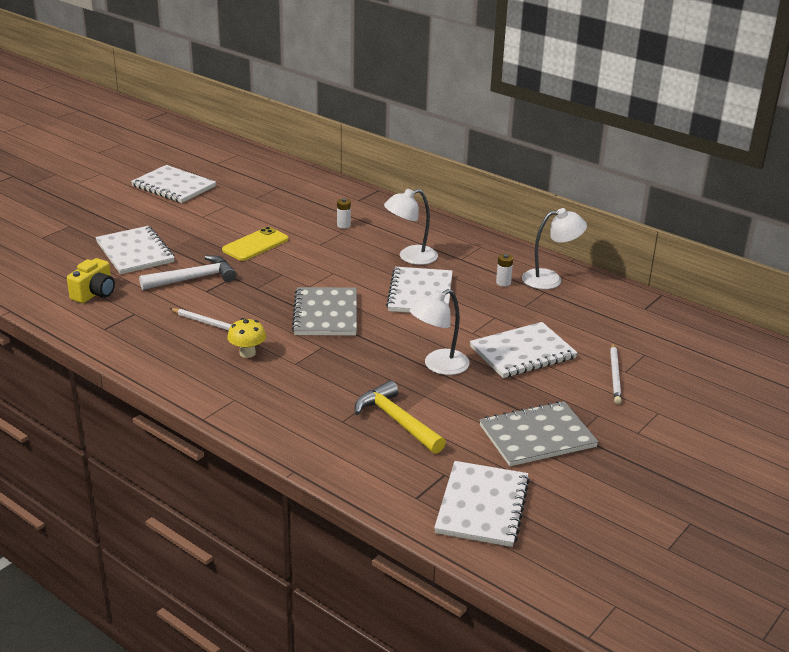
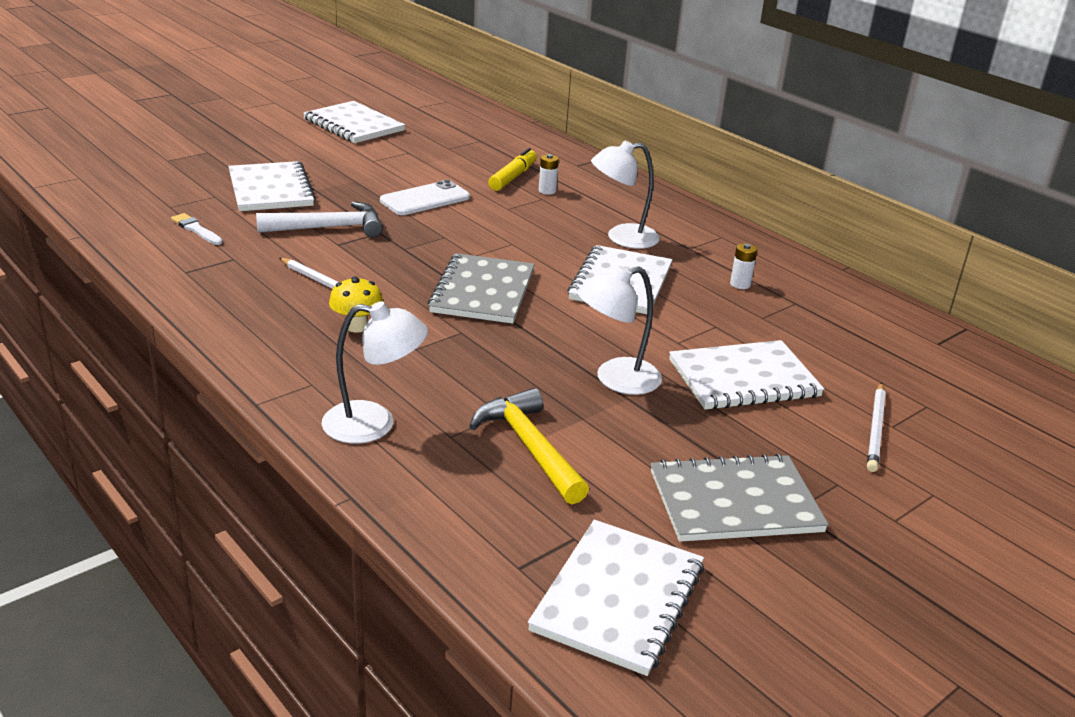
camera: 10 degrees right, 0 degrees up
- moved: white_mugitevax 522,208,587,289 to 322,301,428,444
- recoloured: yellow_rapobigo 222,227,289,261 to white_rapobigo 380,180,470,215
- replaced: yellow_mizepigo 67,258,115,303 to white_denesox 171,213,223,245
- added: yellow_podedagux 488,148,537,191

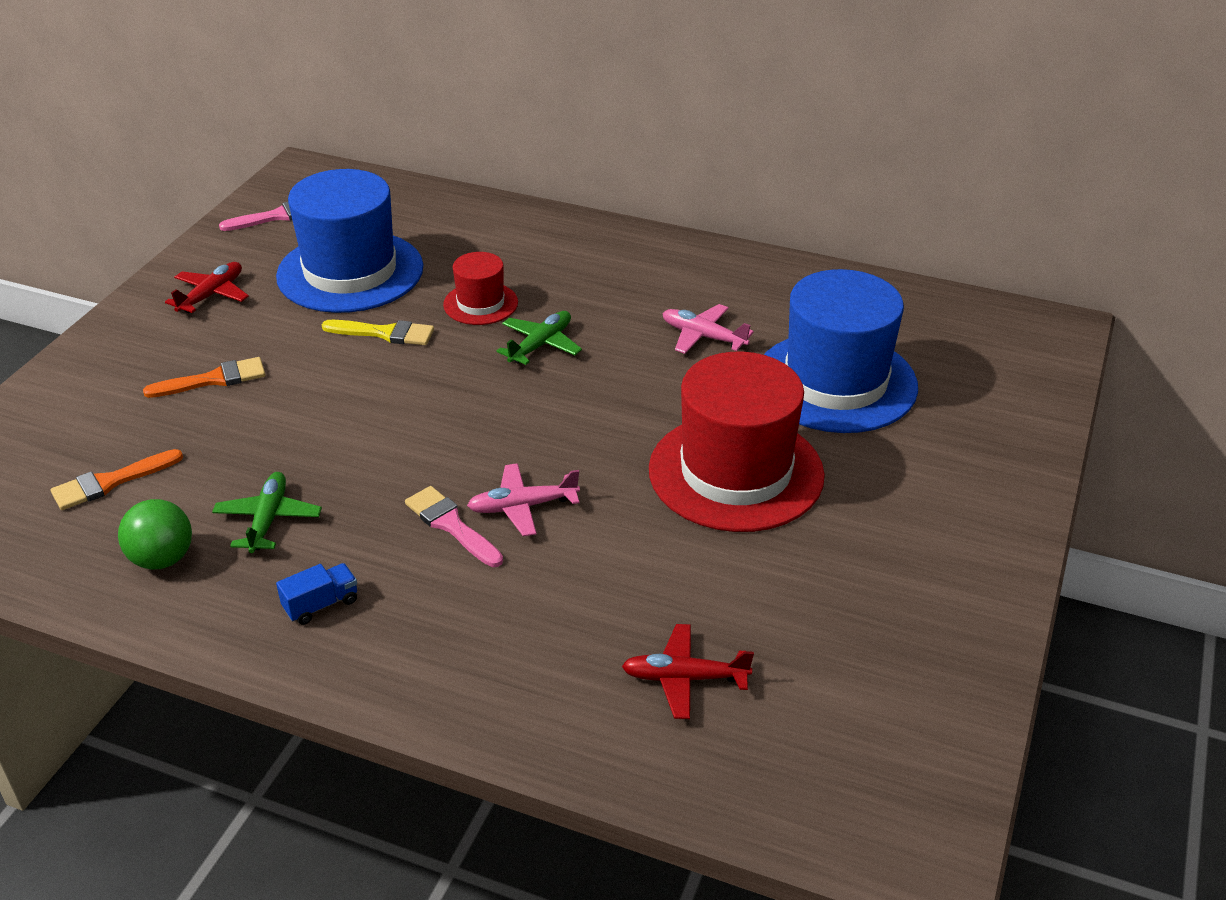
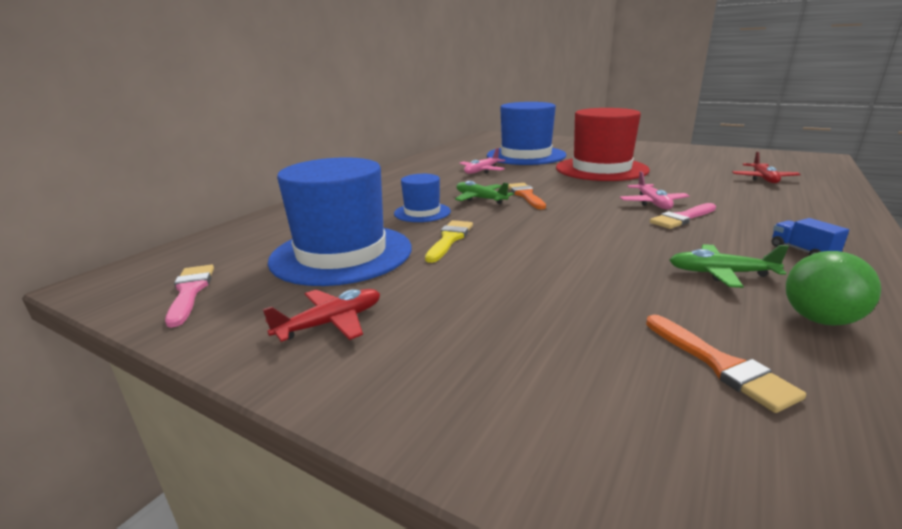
camera: 80 degrees left, 15 degrees down
- recoloured: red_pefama 443,252,518,325 to blue_pefama 394,174,451,222
- turned: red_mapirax 165,262,249,313 = 262,289,380,342 105 degrees clockwise
- moved: orange_denesox 143,357,265,398 to 508,183,546,209

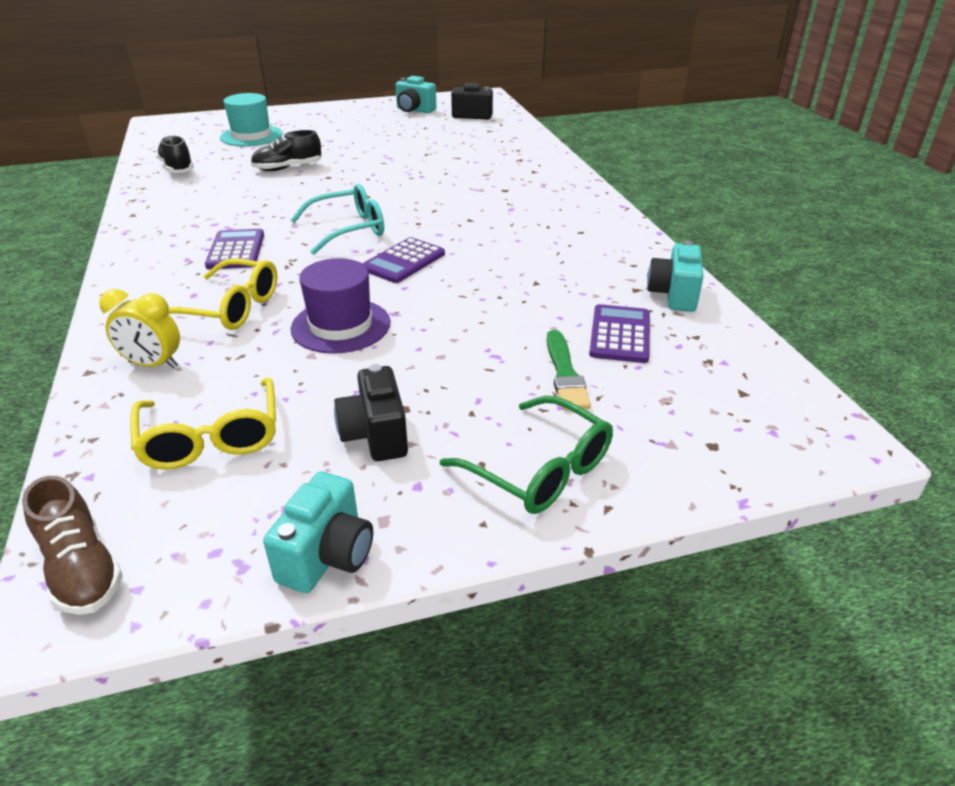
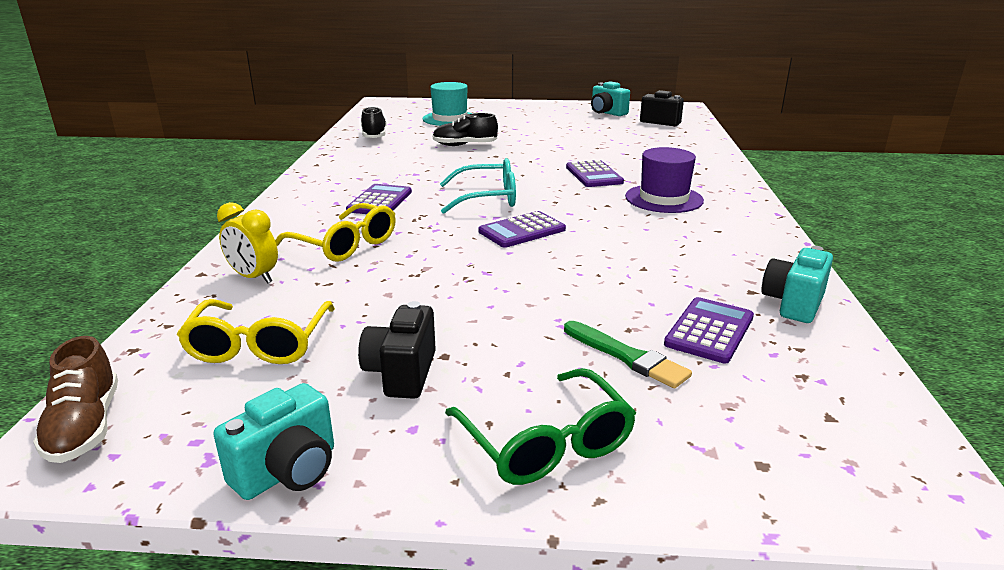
camera: 20 degrees right, 10 degrees down
- moved: purple_pefama 291,258,390,354 to 625,147,704,213
- turned: green_denesox 547,330,591,410 = 564,321,692,388 60 degrees counterclockwise
- added: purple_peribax 566,160,624,187

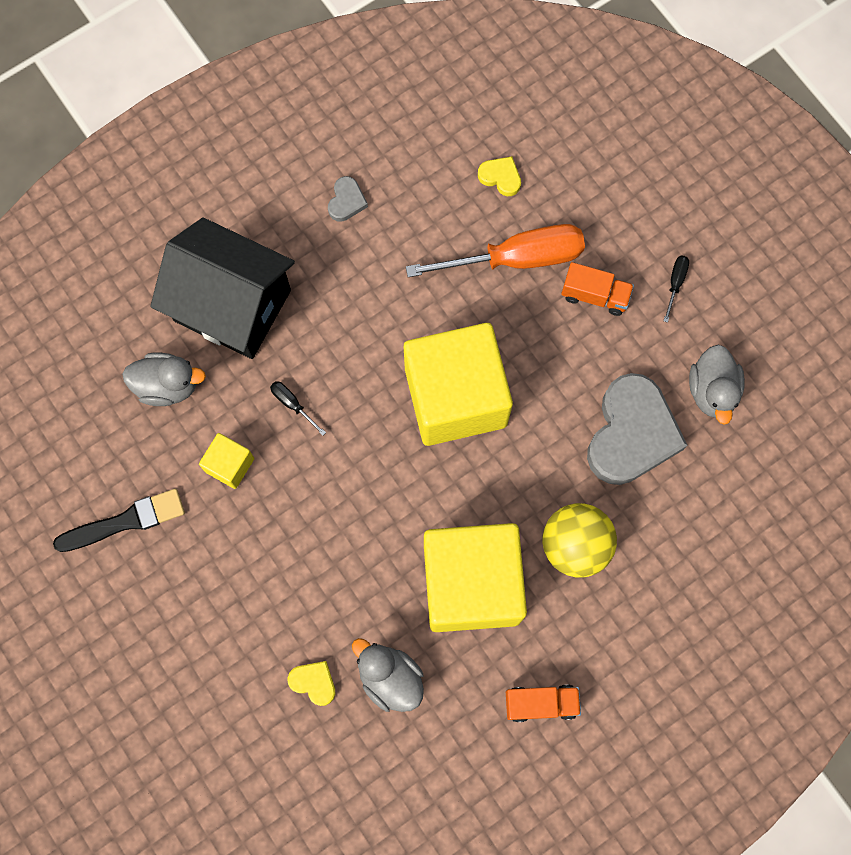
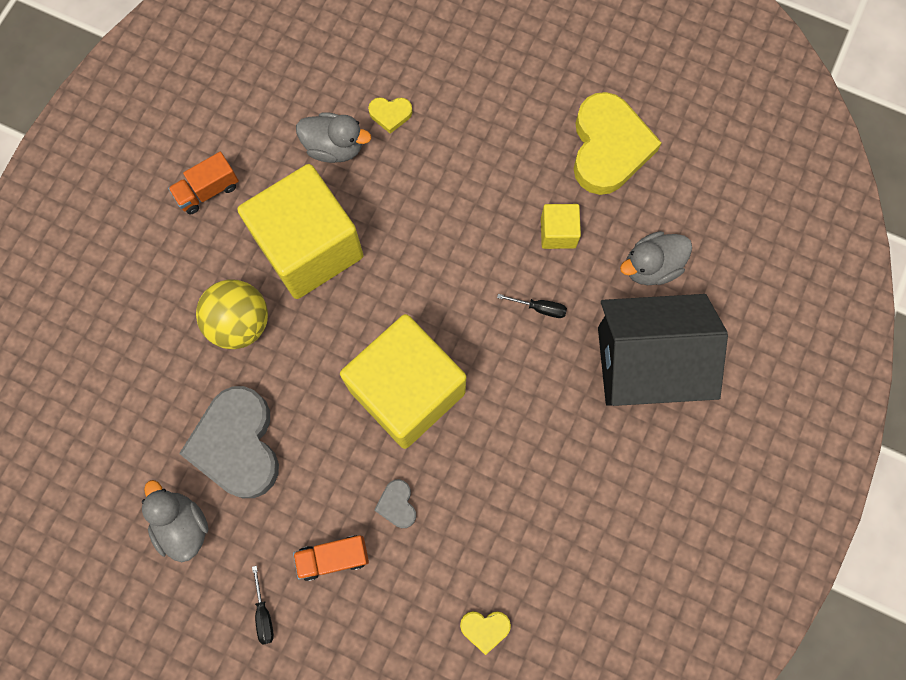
camera: 150 degrees right, 0 degrees up
- moved: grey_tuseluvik 328,176,368,222 to 374,479,416,528
- removed: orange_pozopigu 406,224,585,277
- replaced: black_denesox 53,489,185,552 to yellow_tuseluvik 573,92,662,195

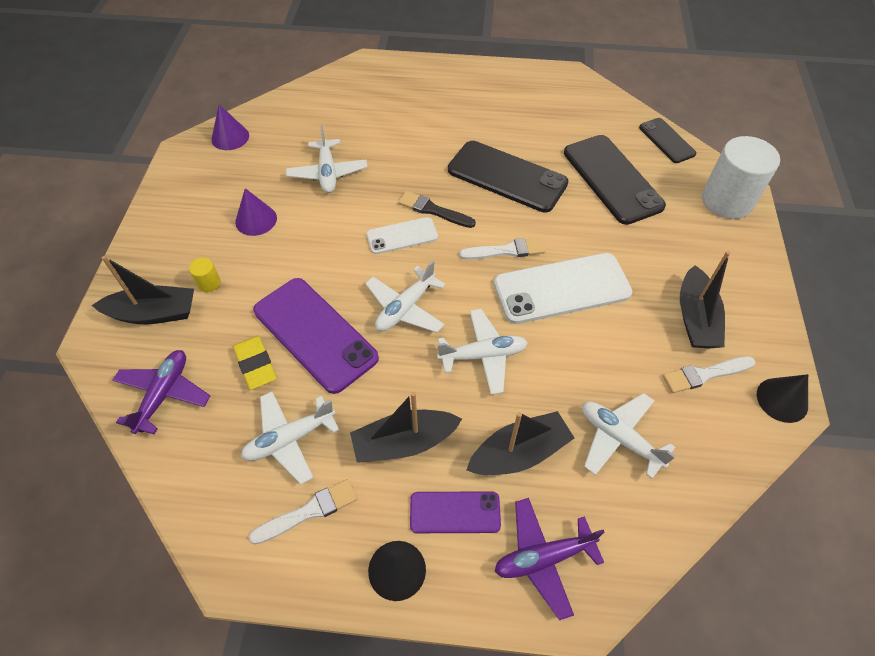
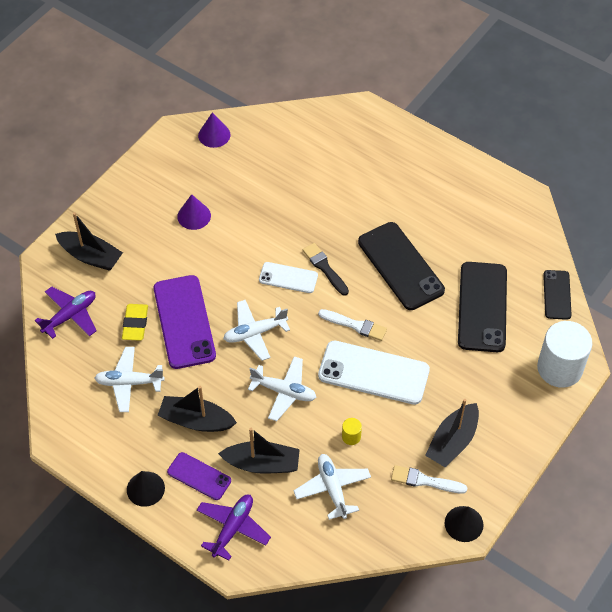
camera: 30 degrees right, 0 degrees up
- removed: white_mapirax 286,125,367,193
- moved: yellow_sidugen 189,258,221,292 to 342,418,362,445
- removed: white_denesox 249,479,357,545
- turned: purple_mapirax 495,498,604,620 = 197,495,271,561 105 degrees clockwise

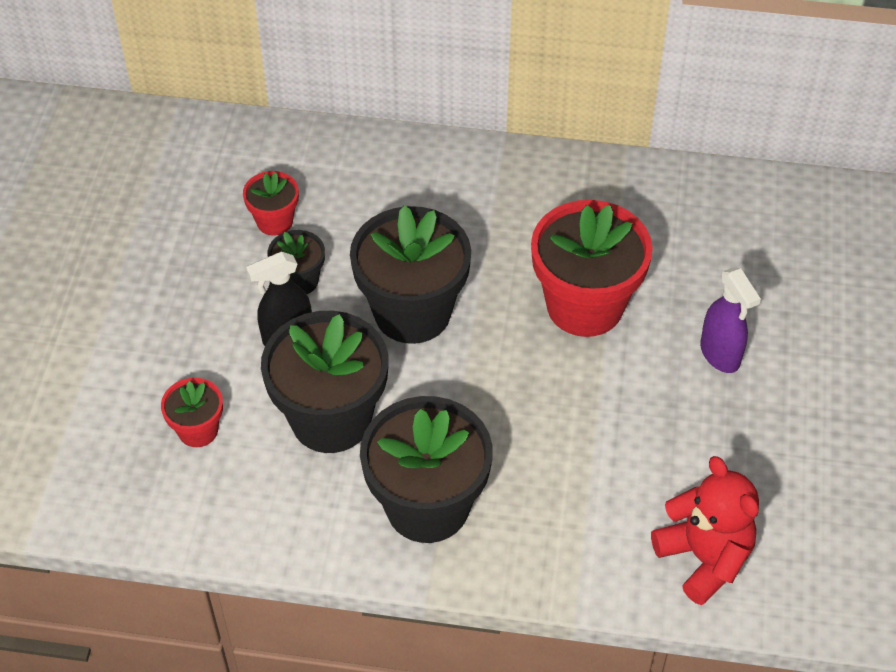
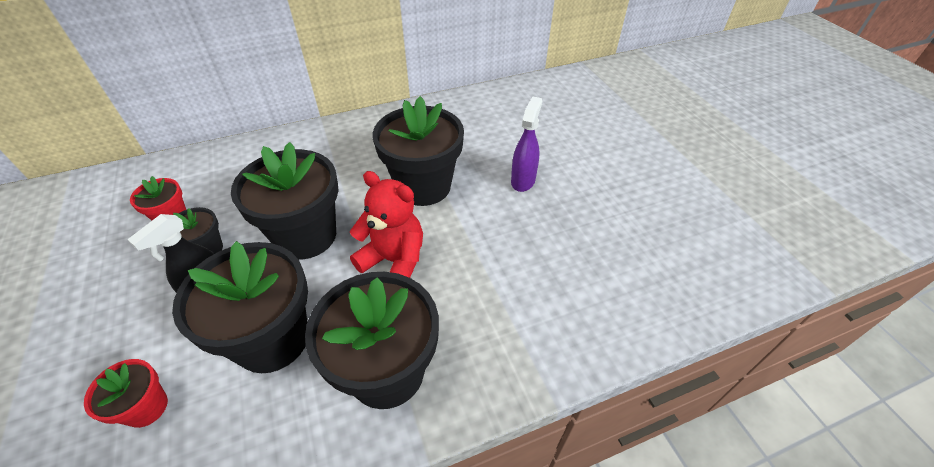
camera: 30 degrees left, 5 degrees down
- recoloured: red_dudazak 531,200,653,337 to black_dudazak 373,96,464,206
- turned: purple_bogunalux 700,267,761,373 = 511,96,542,192 105 degrees counterclockwise
- moved: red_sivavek 651,456,759,605 to 350,171,423,278

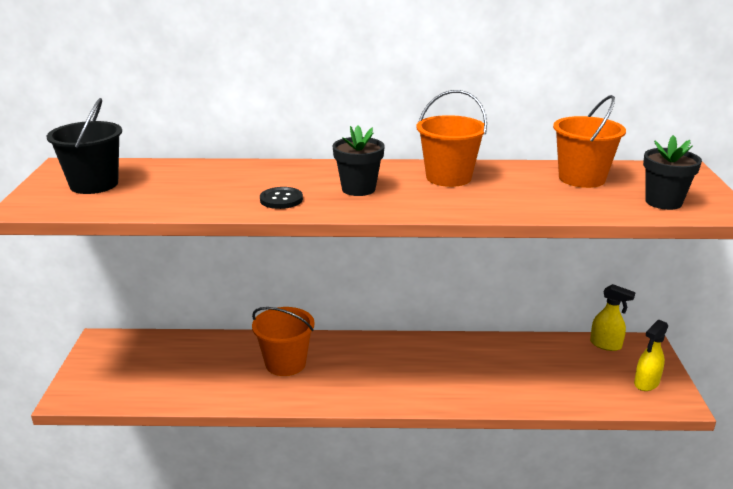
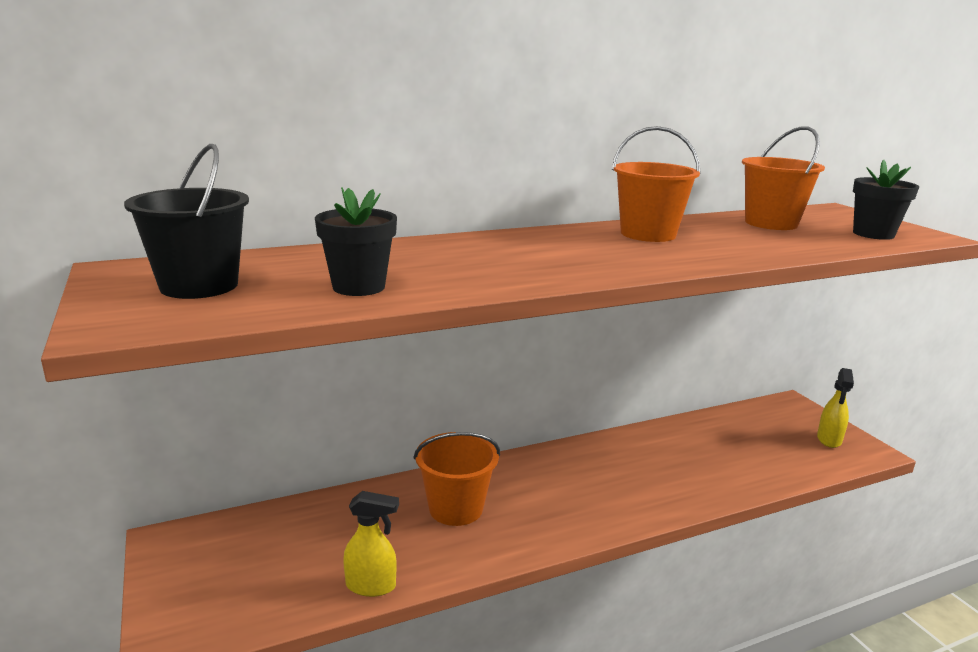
camera: 25 degrees left, 5 degrees down
- moved: black_dudazak 332,126,385,196 to 315,187,397,296
- removed: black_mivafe 260,187,303,209
- moved: yellow_bogunalux 590,284,635,351 to 343,491,399,597

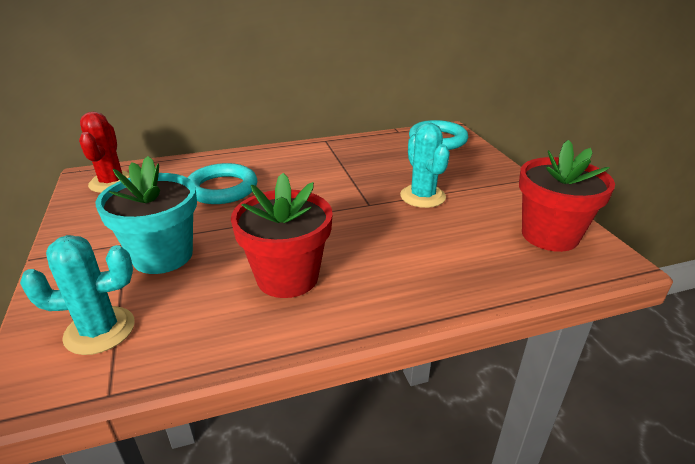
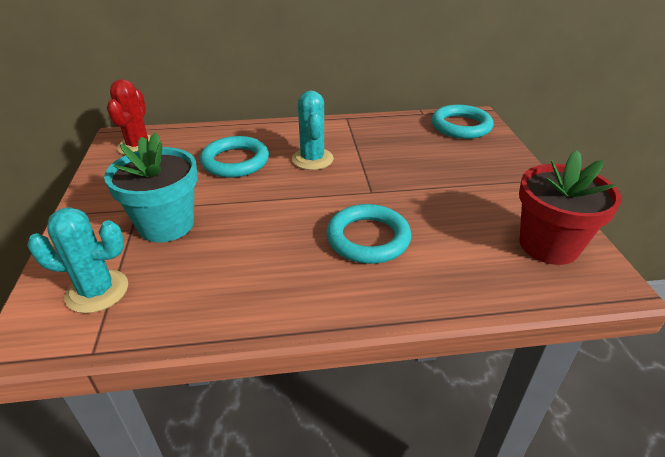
camera: 10 degrees right, 5 degrees up
- moved: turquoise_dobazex 400,123,450,208 to 292,91,334,170
- removed: red_dudazak 231,173,333,298
- added: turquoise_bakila 326,204,411,264

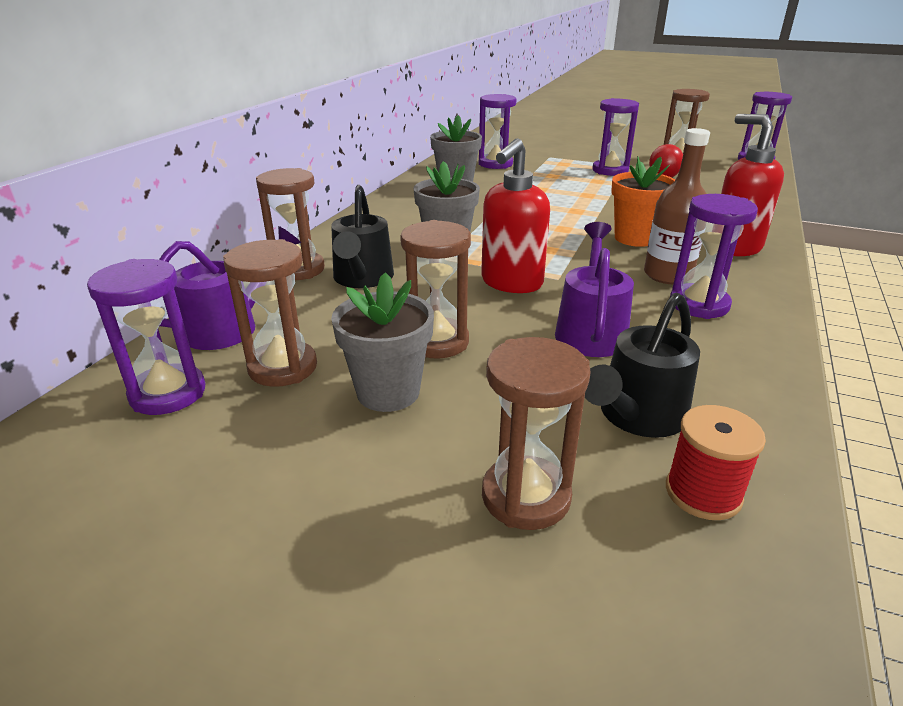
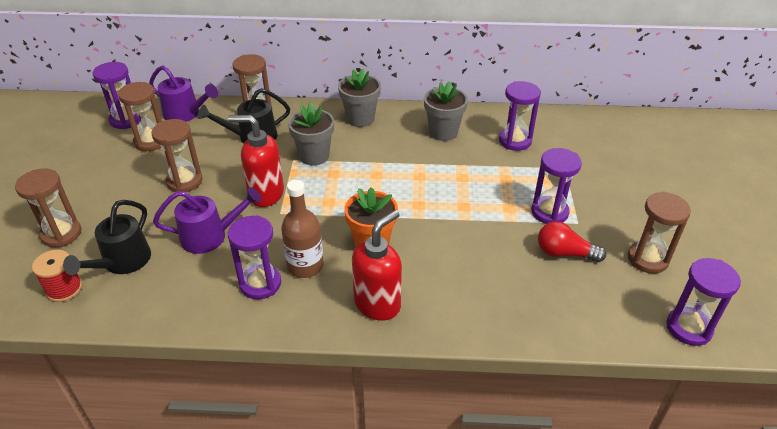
camera: 70 degrees right, 10 degrees up
- moved: grey_dudazak 331,272,434,412 to 338,69,381,127
- turned: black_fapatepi 585,293,700,438 = 63,200,151,275 90 degrees counterclockwise

